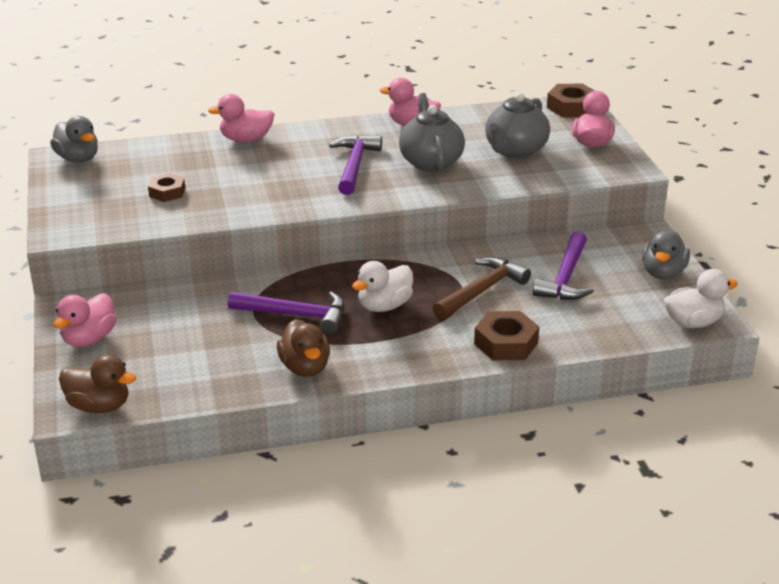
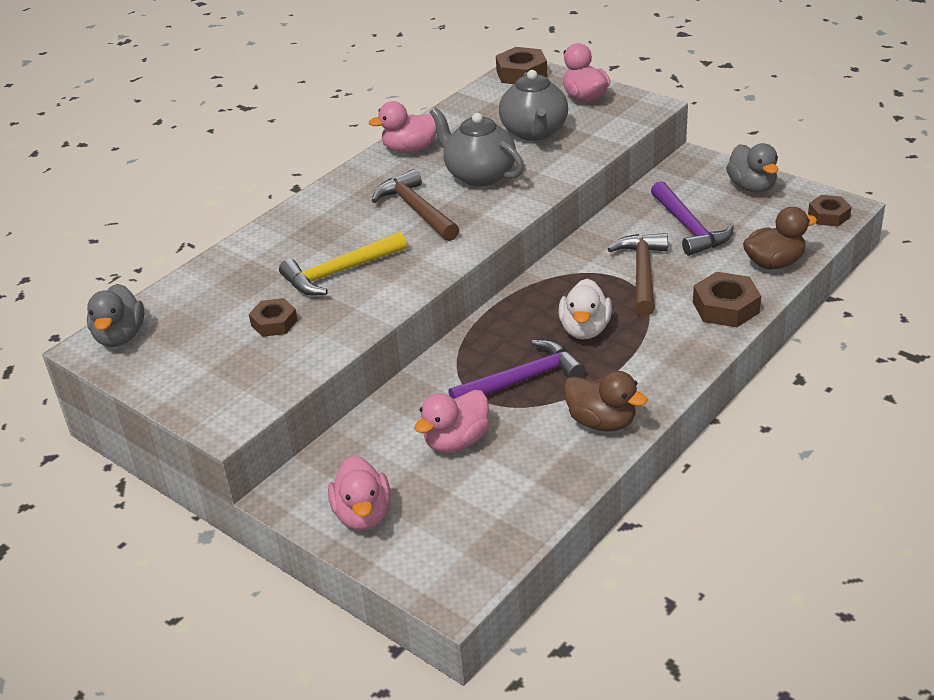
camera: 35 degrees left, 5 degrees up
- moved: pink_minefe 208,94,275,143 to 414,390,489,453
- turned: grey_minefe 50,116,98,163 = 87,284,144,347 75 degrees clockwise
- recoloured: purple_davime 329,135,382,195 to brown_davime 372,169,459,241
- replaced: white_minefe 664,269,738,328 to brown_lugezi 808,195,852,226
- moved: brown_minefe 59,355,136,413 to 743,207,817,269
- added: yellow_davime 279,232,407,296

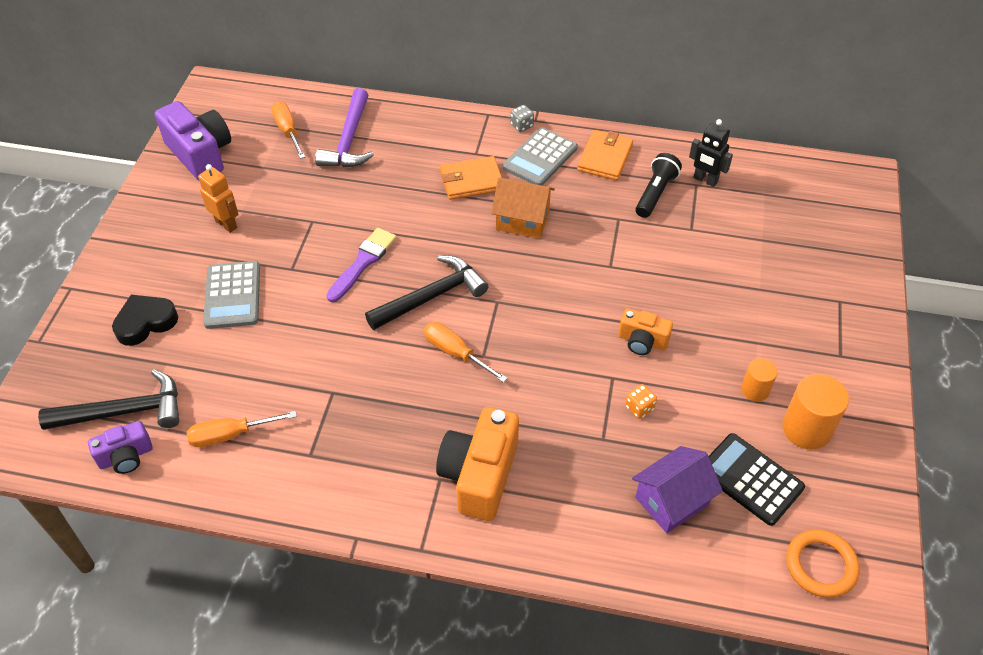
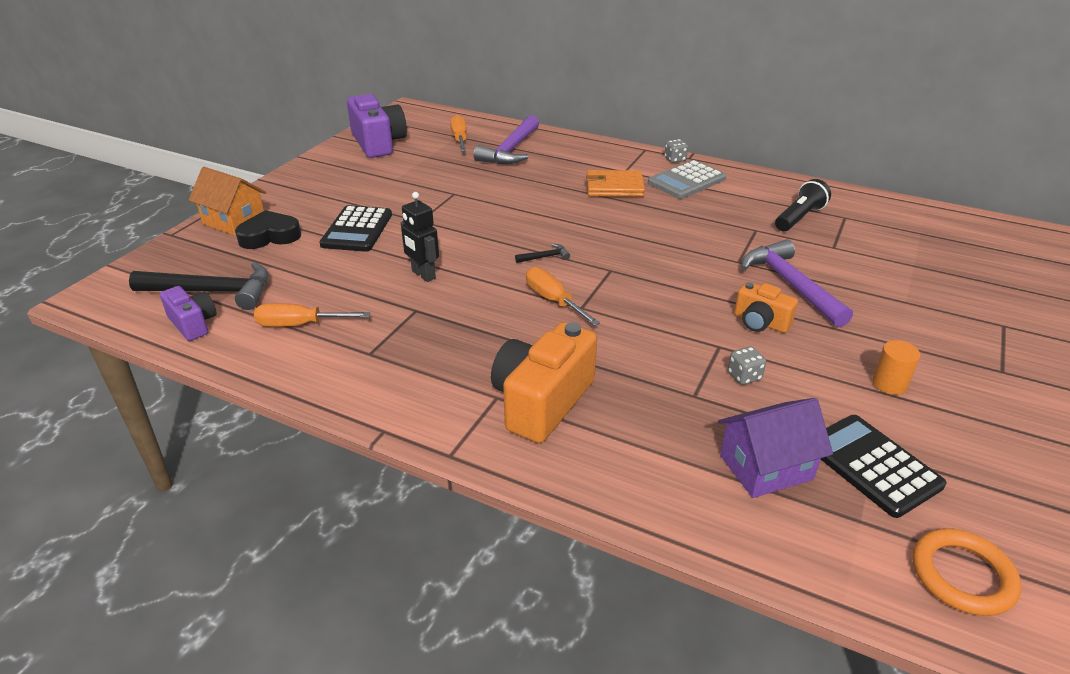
camera: 15 degrees right, 15 degrees down
- moved: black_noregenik 689,119,733,187 to 401,192,439,282
- removed: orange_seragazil 577,130,633,181
- removed: orange_noregenik 198,164,239,233
- moved: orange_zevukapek 491,177,555,239 to 189,167,266,236
- removed: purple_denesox 327,228,397,302
- resized: black_davime 365,255,489,330 = 515,244,570,263 x0.42
- recoloured: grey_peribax 203,261,260,329 to black_peribax 320,205,392,252
- removed: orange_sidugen 782,374,849,450
- recoloured: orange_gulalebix 625,384,657,419 to grey_gulalebix 728,347,766,385
- turned: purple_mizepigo 88,421,153,474 = 160,286,217,341 120 degrees counterclockwise
- added: purple_davime 741,239,853,327

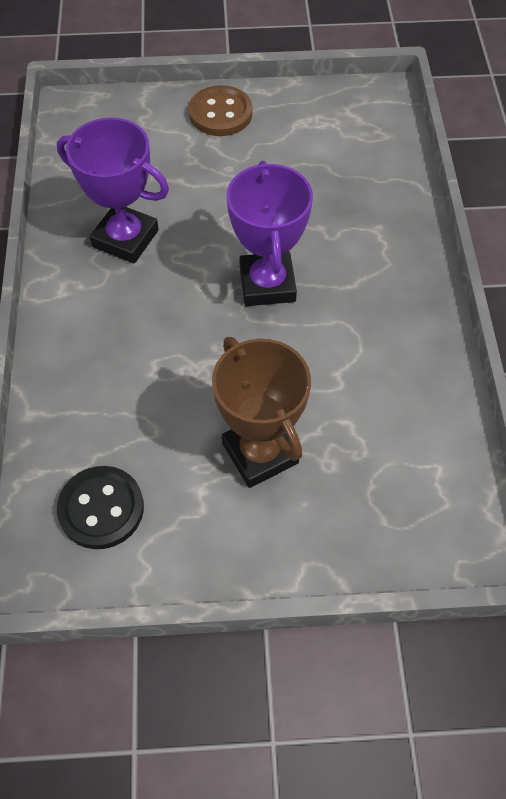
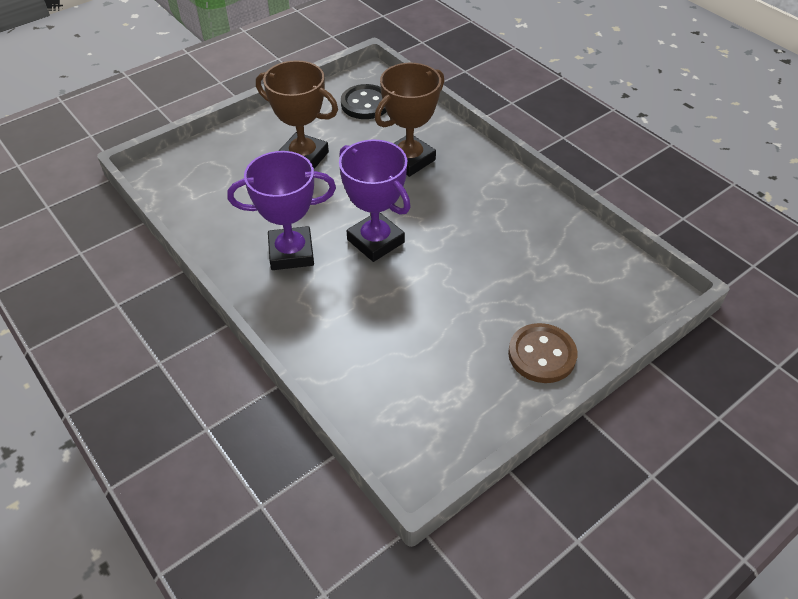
camera: 145 degrees right, 10 degrees down
- moved: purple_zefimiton 57,118,169,264 to 227,151,336,270
- added: brown_zefimiton 375,63,444,177

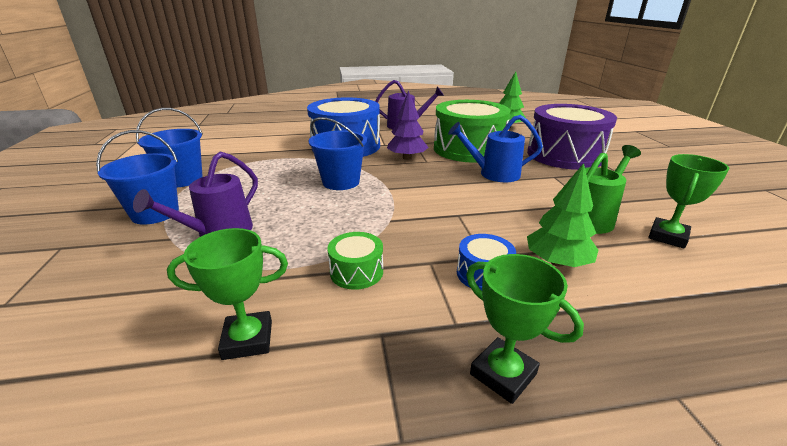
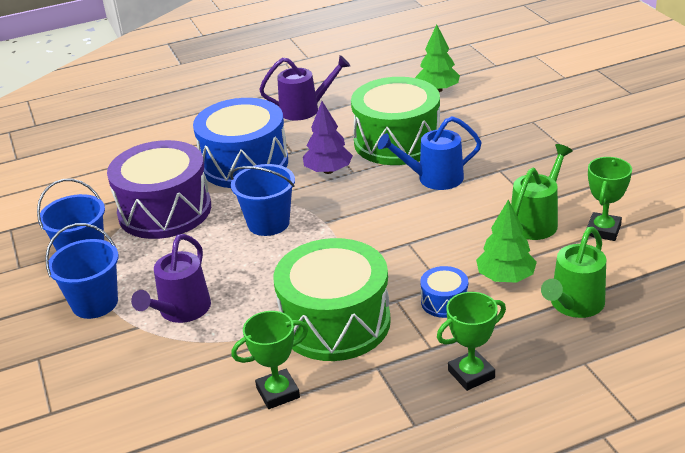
camera: 10 degrees left, 5 degrees up
- moved: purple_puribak 527,104,617,170 to 107,140,211,239
- resized: green_puribak 327,232,383,290 = 273,238,391,361 x2.32
- turned: green_zefimiton 466,254,584,404 = 437,292,506,391 60 degrees counterclockwise
- added: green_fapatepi 541,227,606,318

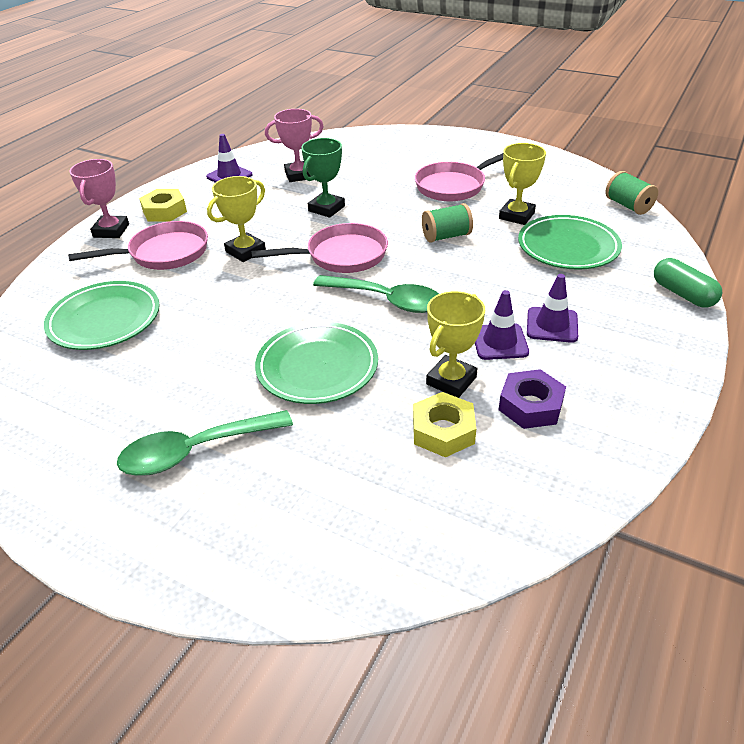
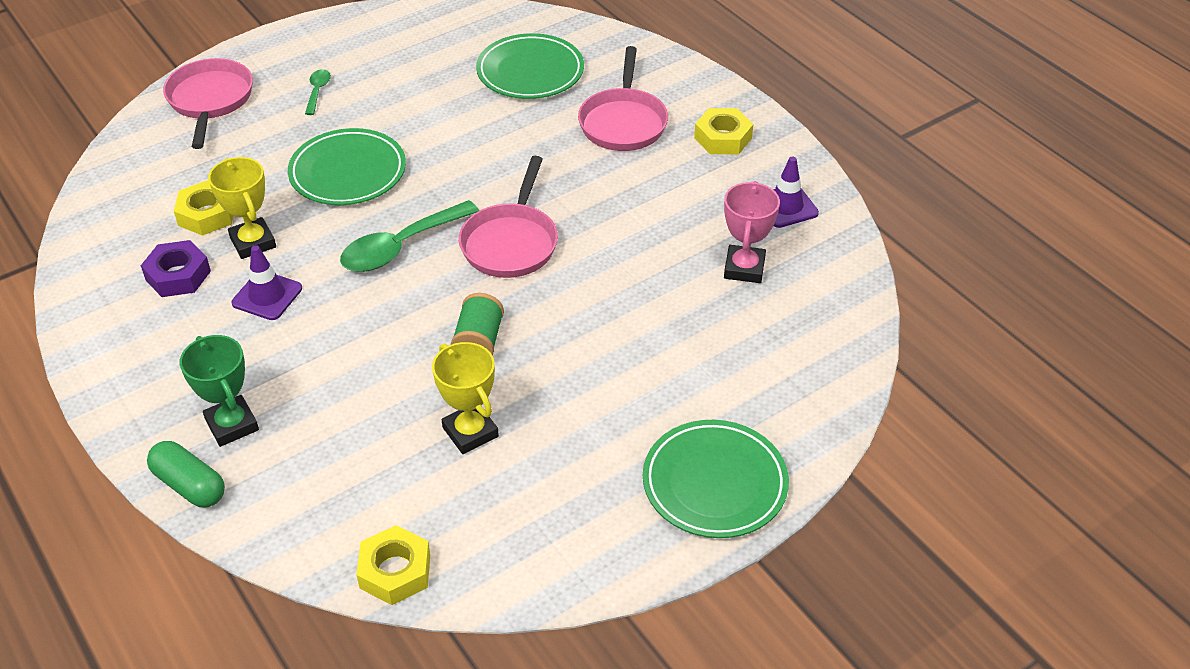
camera: 115 degrees right, 5 degrees up
- moved: green_zefimiton 301,138,345,218 to 180,335,259,447
- moved: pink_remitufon 415,153,503,202 to 163,58,253,149
- removed: pink_zefimiton 69,159,129,238
- replaced: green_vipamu 606,171,658,215 to yellow_lugezi 356,525,430,605
- removed: yellow_zefimiton 207,176,266,262
- moved: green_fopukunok 518,215,622,270 to 643,420,789,538
- turned: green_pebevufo 654,258,722,308 = 147,441,225,507 45 degrees clockwise
- removed: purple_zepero 527,274,578,343
- resized: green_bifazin 117,410,293,476 = 305,69,331,115 x0.50

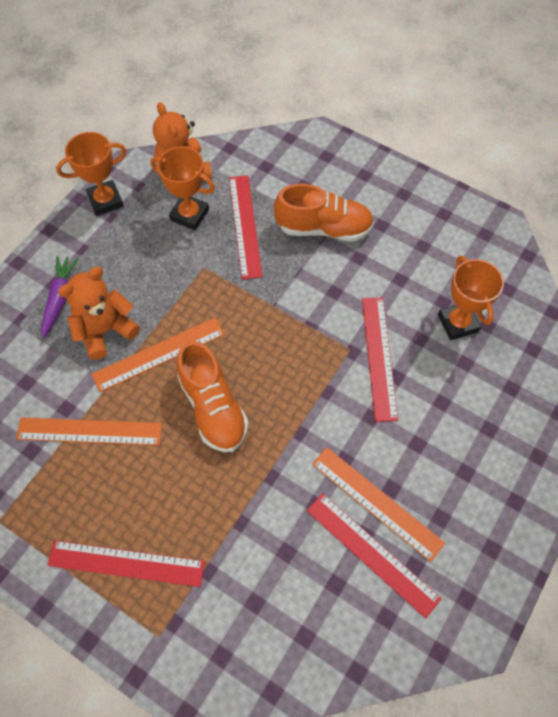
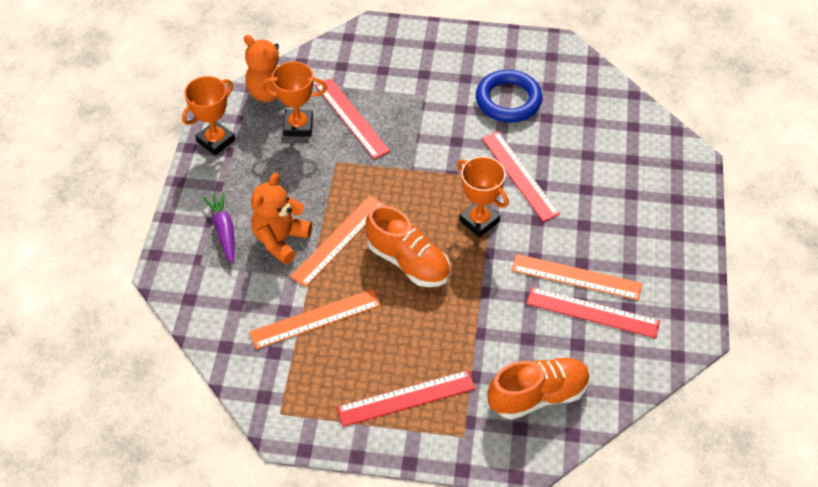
camera: 25 degrees left, 10 degrees down
- moved: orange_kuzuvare 274,184,374,242 to 488,357,590,420
- moved: orange_zefimiton 438,256,504,340 to 457,156,509,237
- added: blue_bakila 476,70,543,123

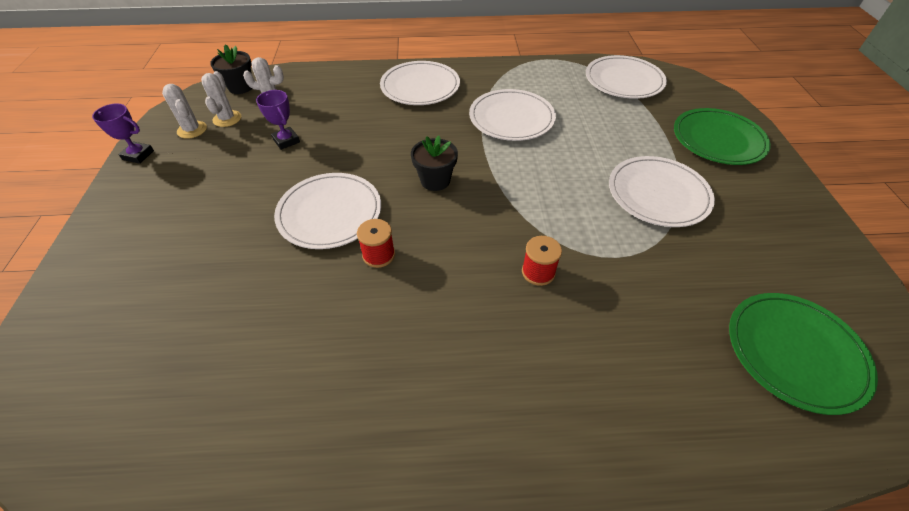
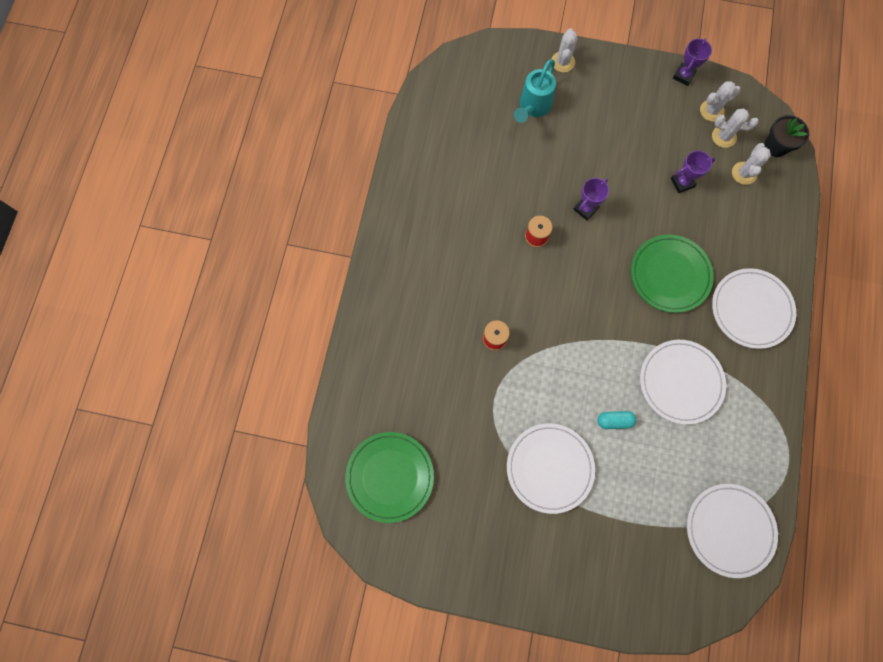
camera: 105 degrees right, 25 degrees up
- moved: green_fopukunok 674,108,771,165 to 631,235,714,313
- removed: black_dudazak 411,136,458,191
- replaced: white_fopukunok 274,173,381,249 to purple_zefimiton 573,178,609,220
- added: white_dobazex 552,28,577,72
- added: turquoise_fapatepi 514,59,556,123
- added: turquoise_pebevufo 597,411,637,429

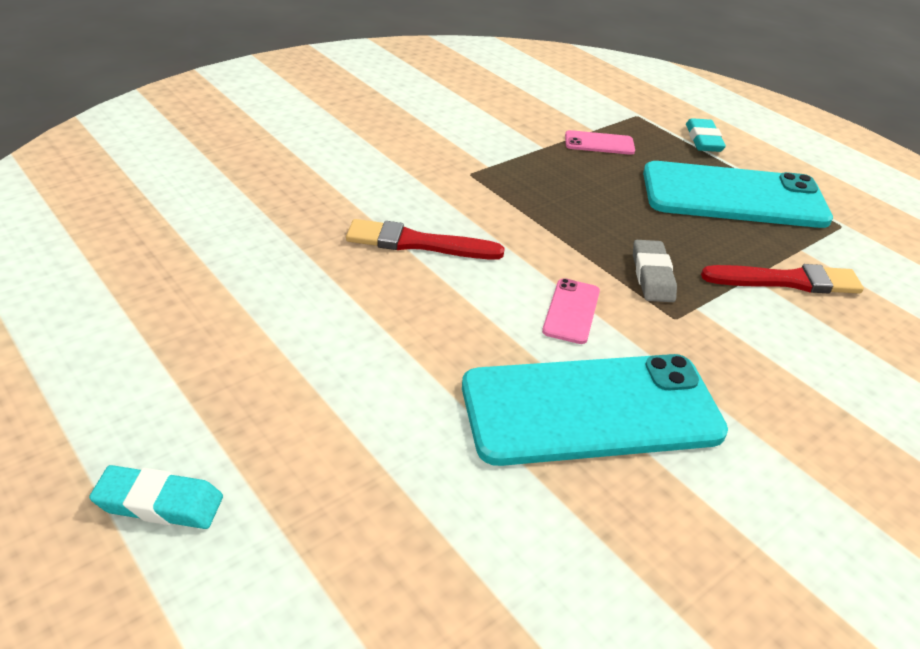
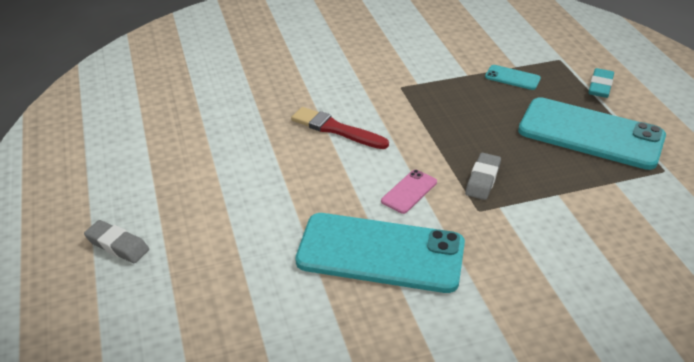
camera: 25 degrees right, 0 degrees up
- recoloured: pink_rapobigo 565,130,635,155 to turquoise_rapobigo 485,65,541,90
- removed: red_denesox 701,264,864,294
- recoloured: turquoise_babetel 89,465,223,529 to grey_babetel 84,220,149,263

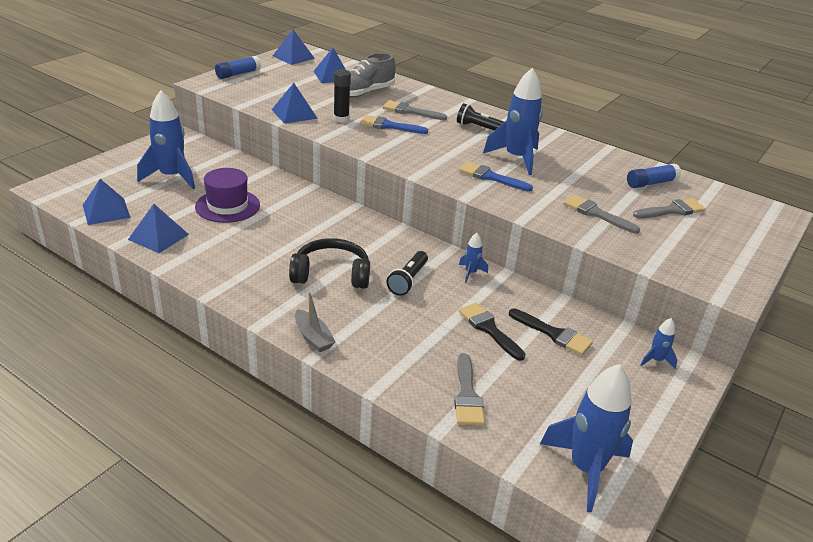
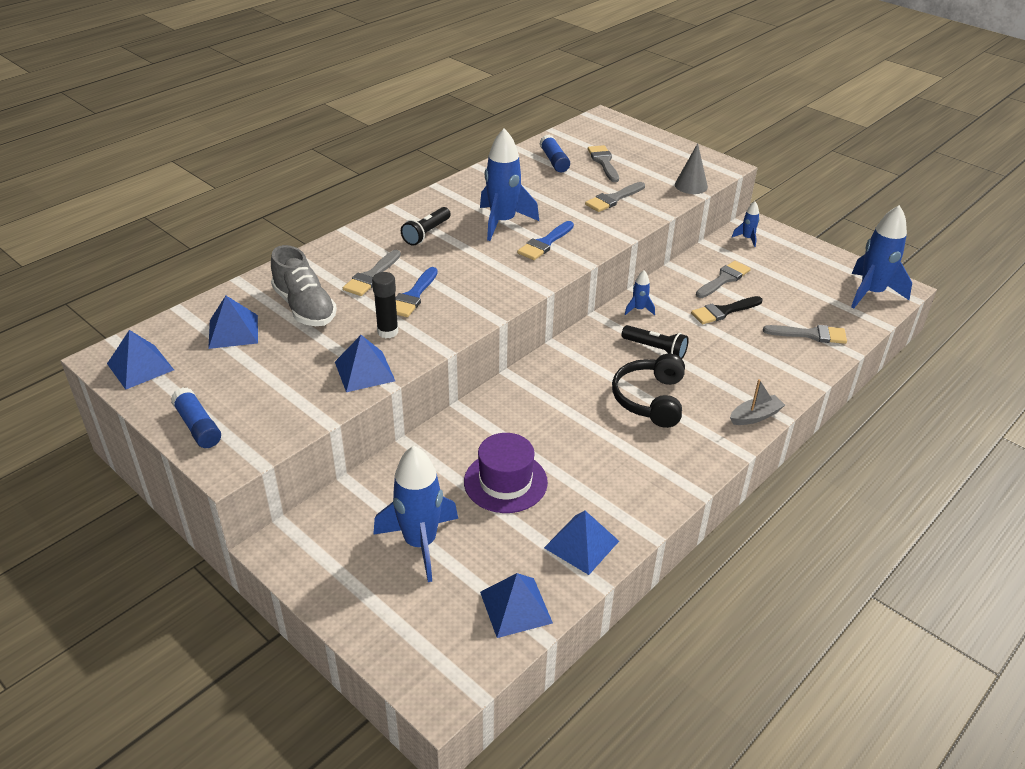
camera: 80 degrees left, 5 degrees up
- recoloured: black_denesox 509,308,593,355 to grey_denesox 696,261,751,298
- added: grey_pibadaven 675,143,708,194

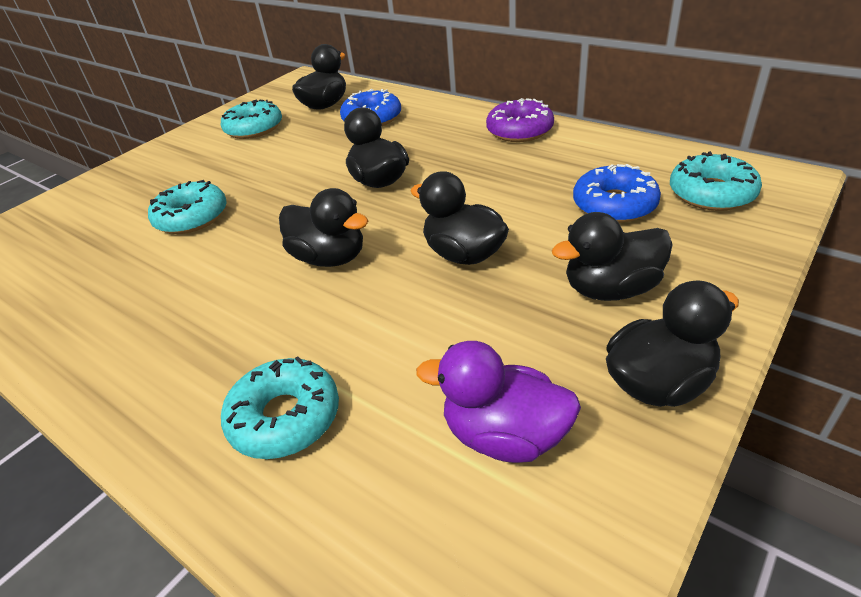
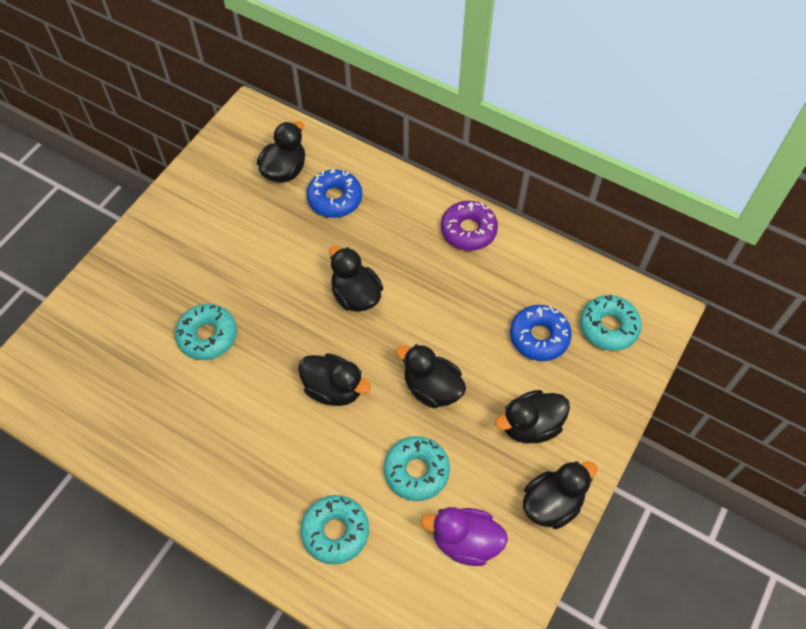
camera: 10 degrees left, 20 degrees up
- moved: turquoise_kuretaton 221,100,282,139 to 384,436,450,501

